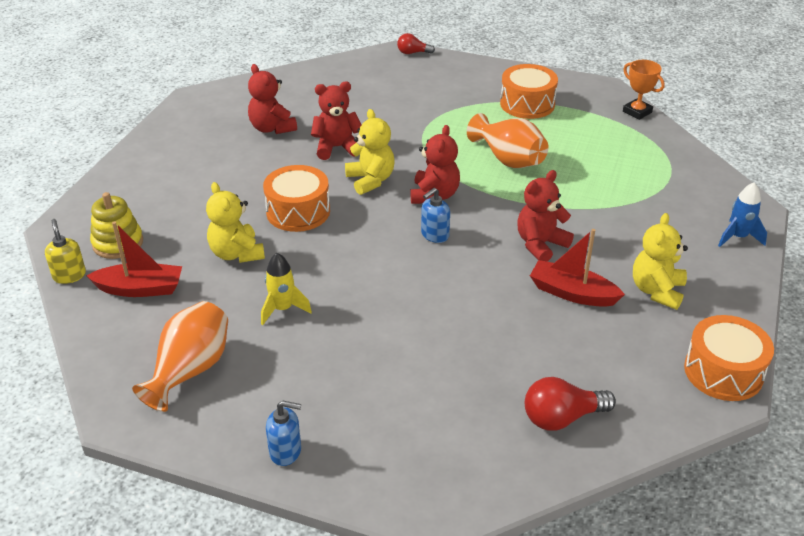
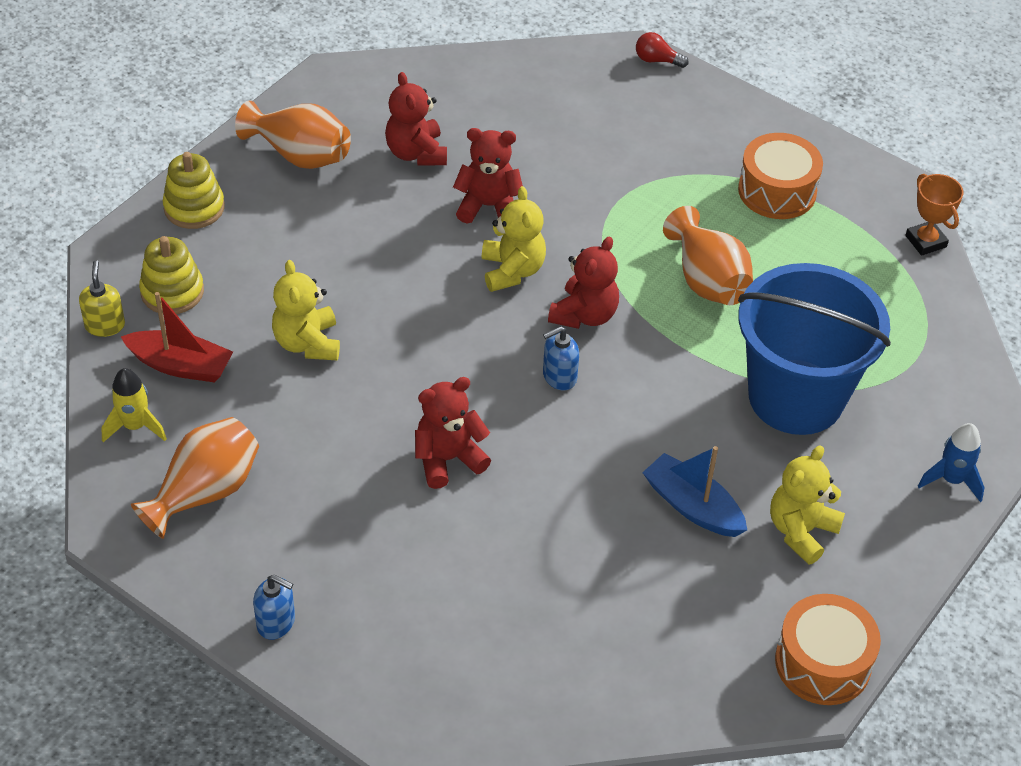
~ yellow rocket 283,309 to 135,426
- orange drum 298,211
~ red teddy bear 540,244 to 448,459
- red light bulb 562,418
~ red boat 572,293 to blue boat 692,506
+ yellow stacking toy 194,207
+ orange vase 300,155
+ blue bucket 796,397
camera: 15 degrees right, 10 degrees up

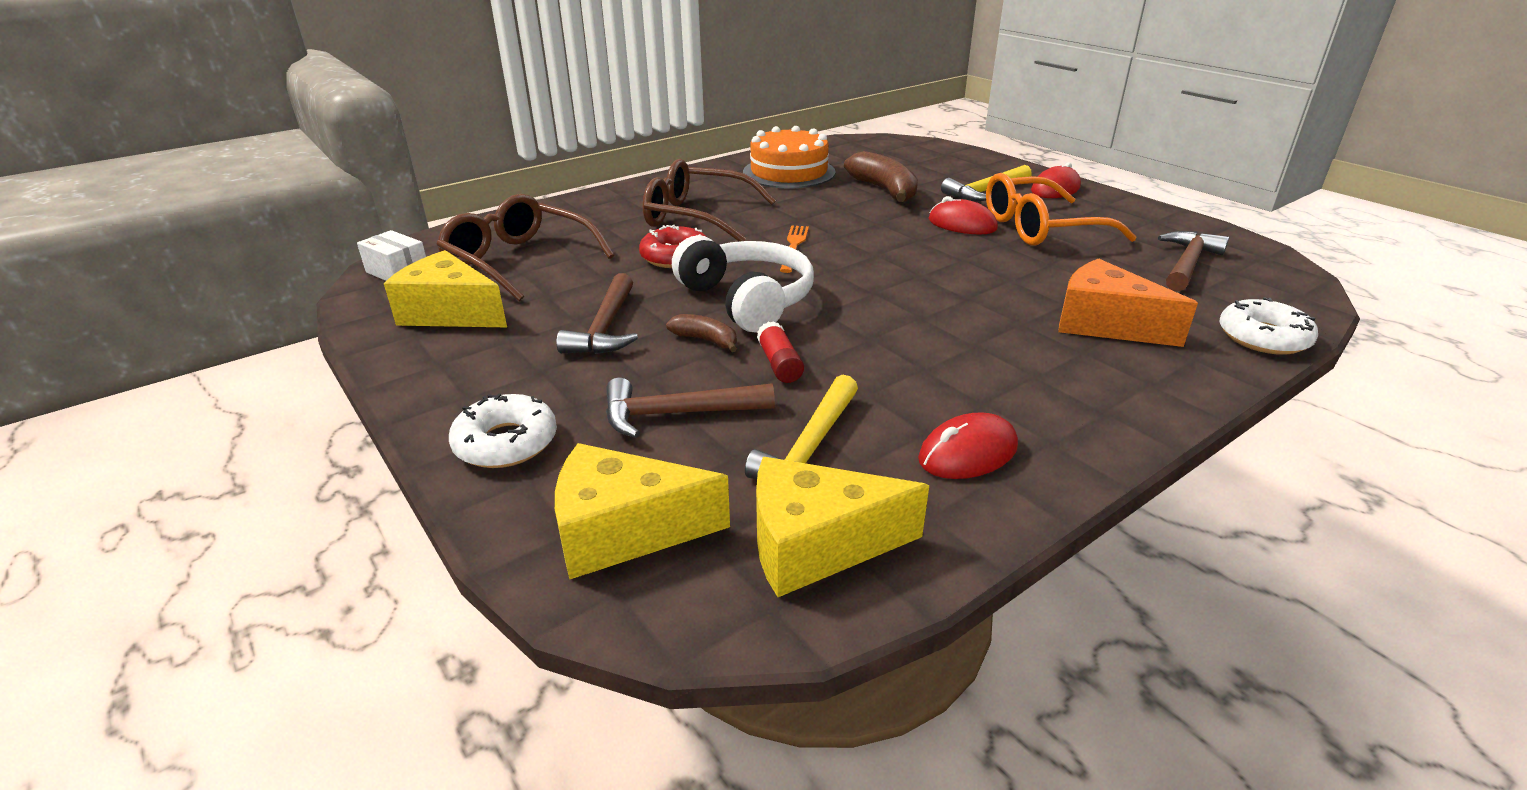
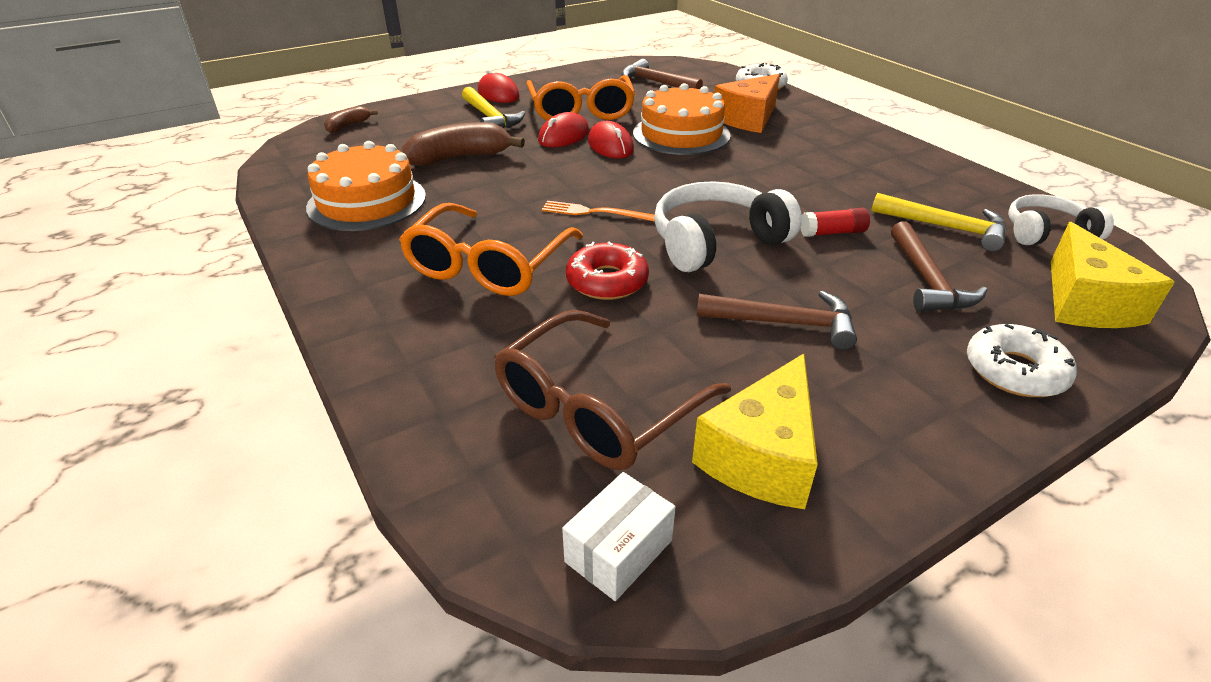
~ brown glasses 697,217 to orange glasses 488,265
~ brown banana 706,340 to 348,126
~ yellow cheese 816,546 to white headphones 1047,233
~ red mouse 967,453 to 610,146
+ orange cake 681,134
camera: 85 degrees left, 5 degrees up

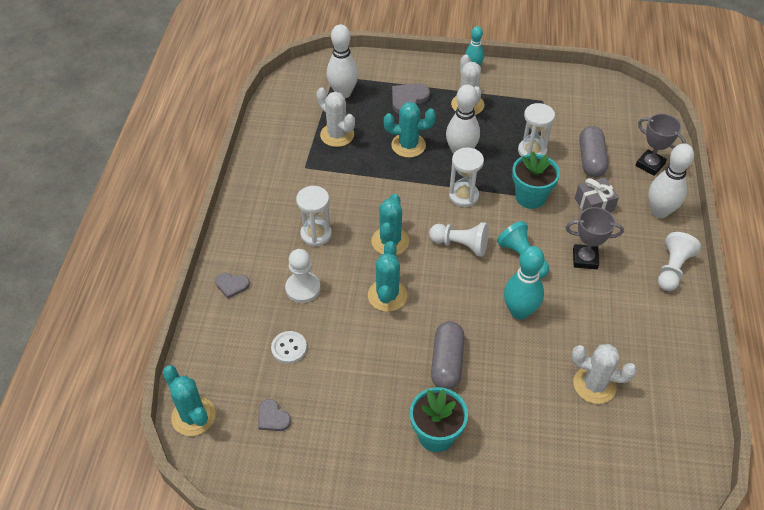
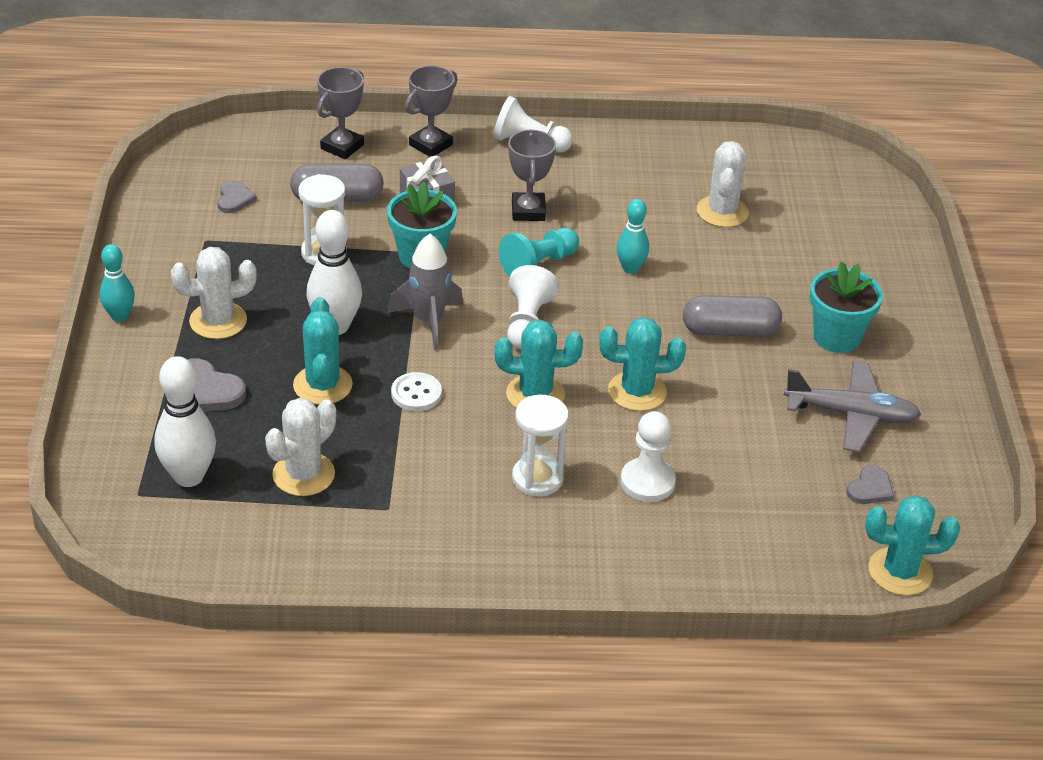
~ turquoise cactus 193,416 = 900,572 45 degrees clockwise
~ grey heart 232,285 to 234,199
~ white button 289,348 to 416,393
~ white hourglass 463,196 to grey rocket 428,321
~ turquoise bowling pin 519,311 = 630,268 x0.63
~ white bowling pin 659,211 to grey trophy 430,145
+ grey plane 851,415
camera: 100 degrees left, 10 degrees down

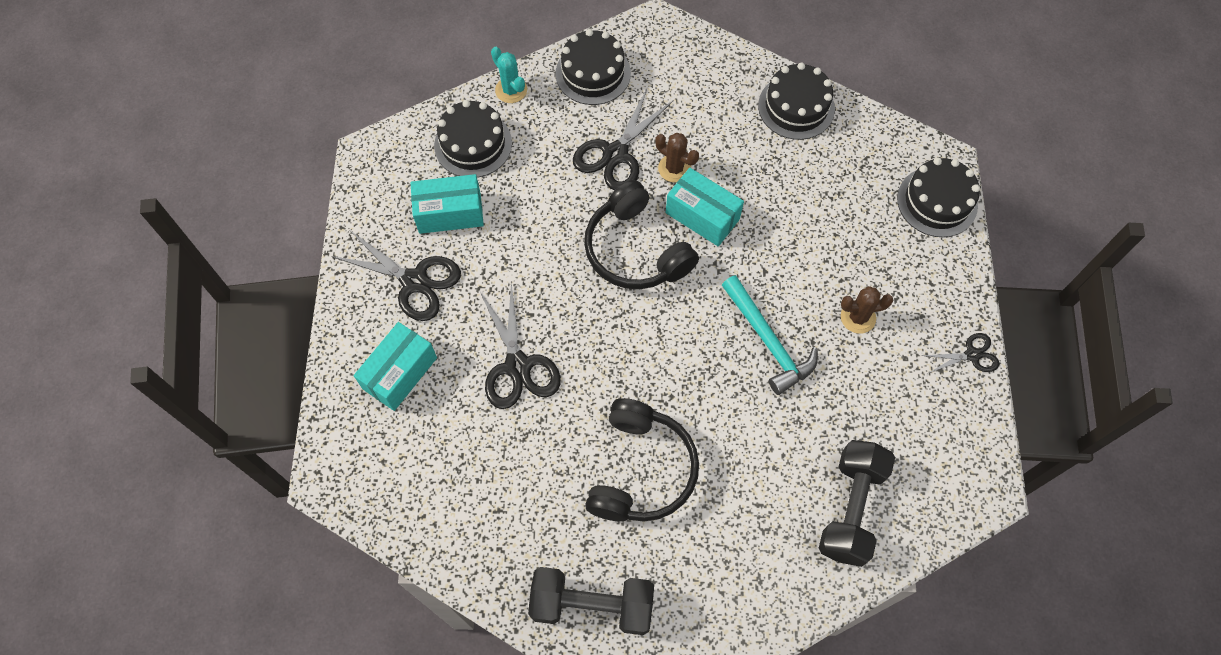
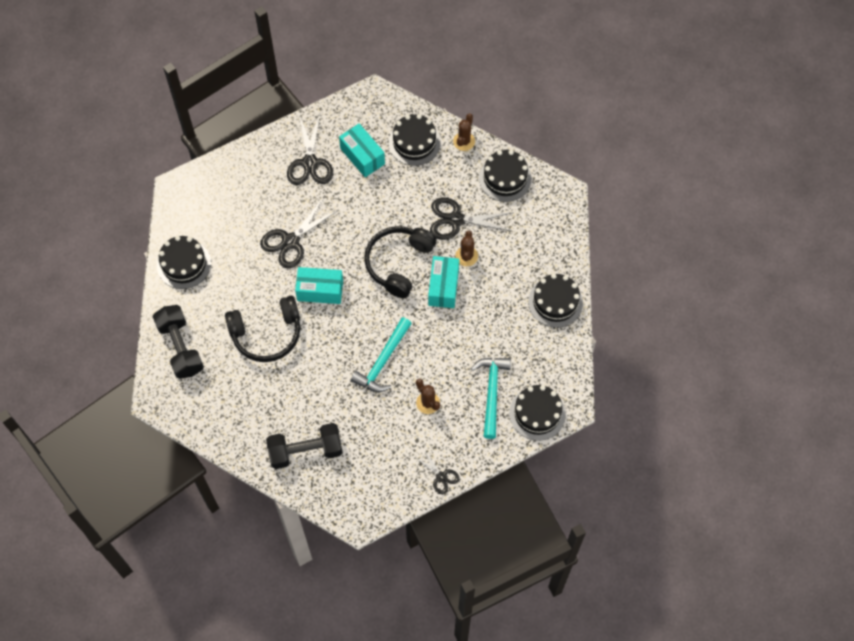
~ turquoise box 400,373 to 320,290
~ turquoise cactus 511,90 to brown cactus 464,141
+ black cake 184,264
+ turquoise hammer 492,392
camera: 60 degrees right, 0 degrees up

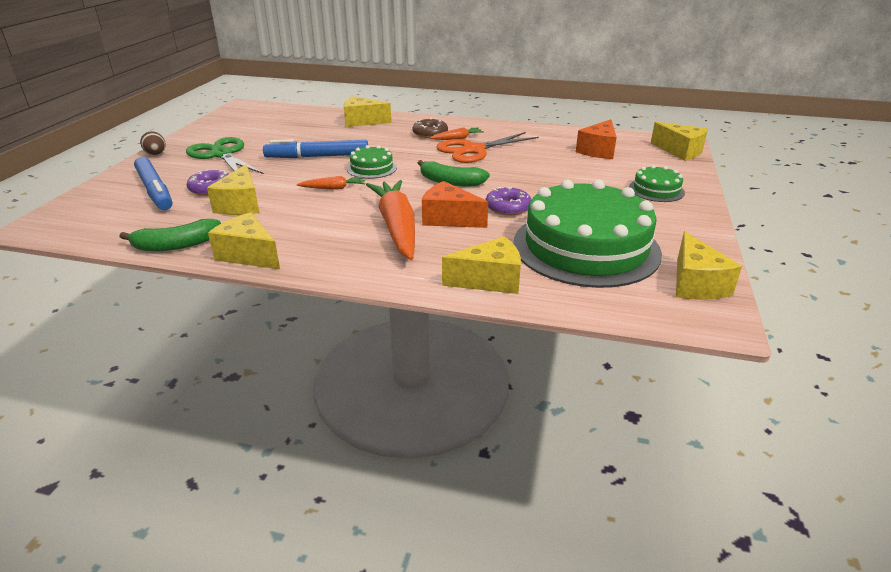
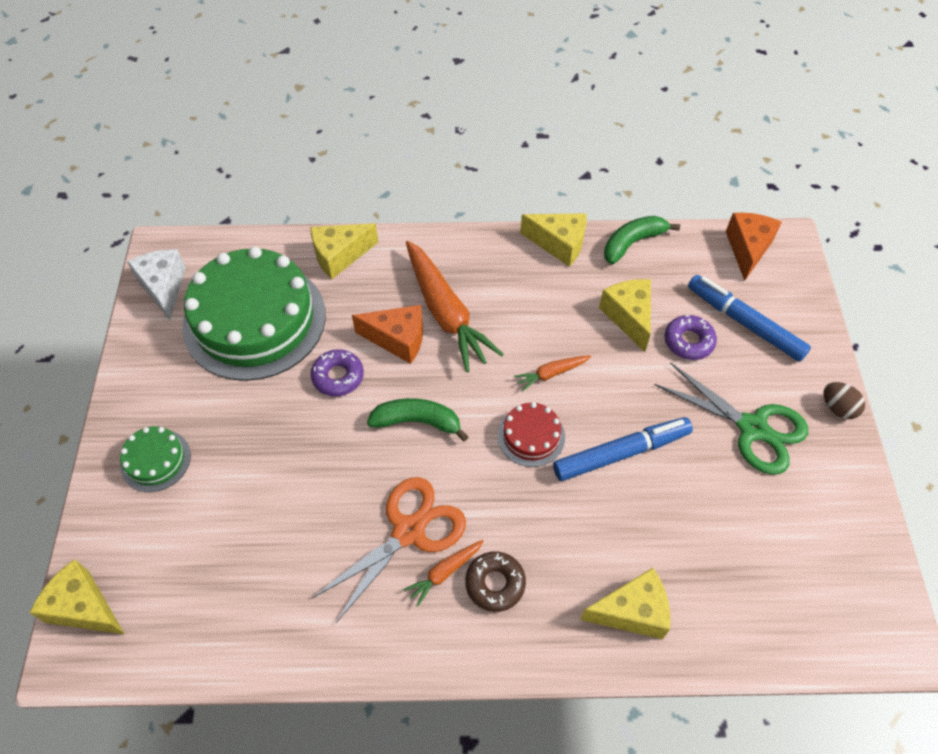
~ green cake 372,168 to red cake 531,436
~ orange cheese 598,150 to 747,249
~ yellow cheese 695,284 to white cheese 163,287
camera: 165 degrees right, 25 degrees up

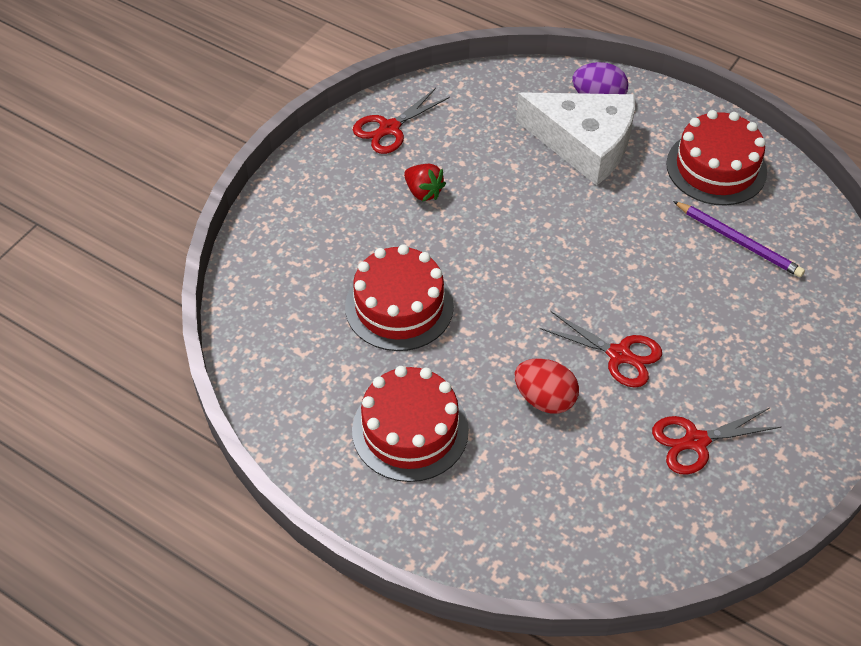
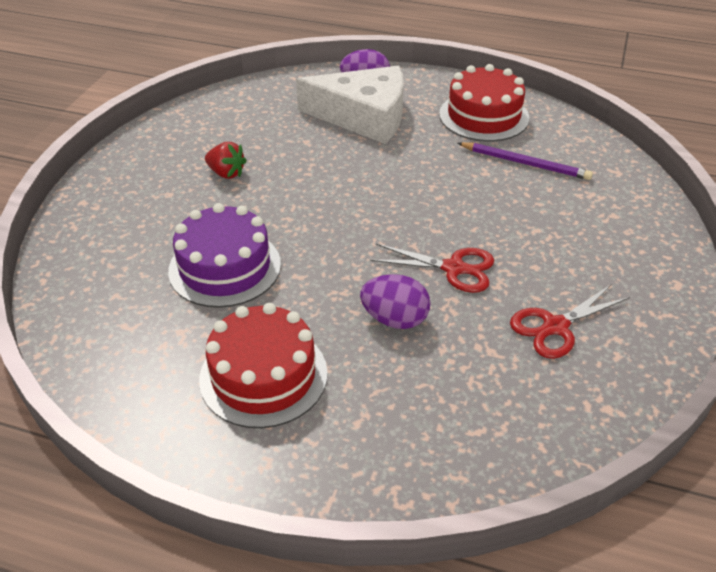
~ red cake 399,306 to purple cake 225,267
- red scissors 389,128
~ red egg 544,399 to purple egg 395,319
camera: 15 degrees left, 10 degrees down

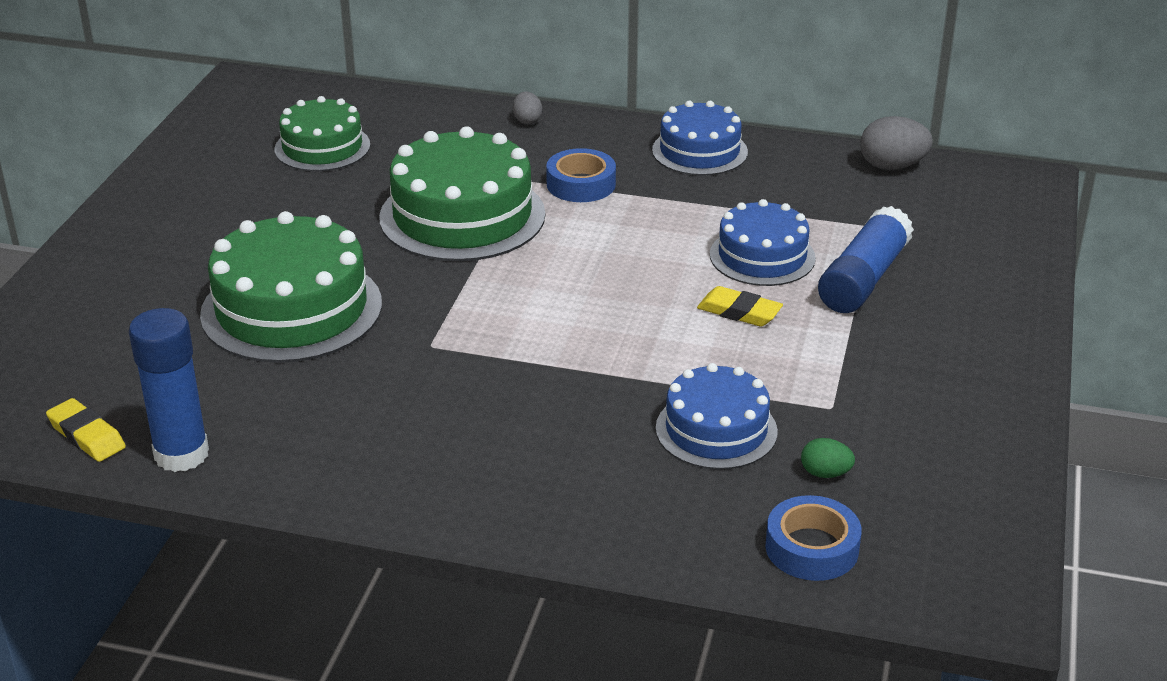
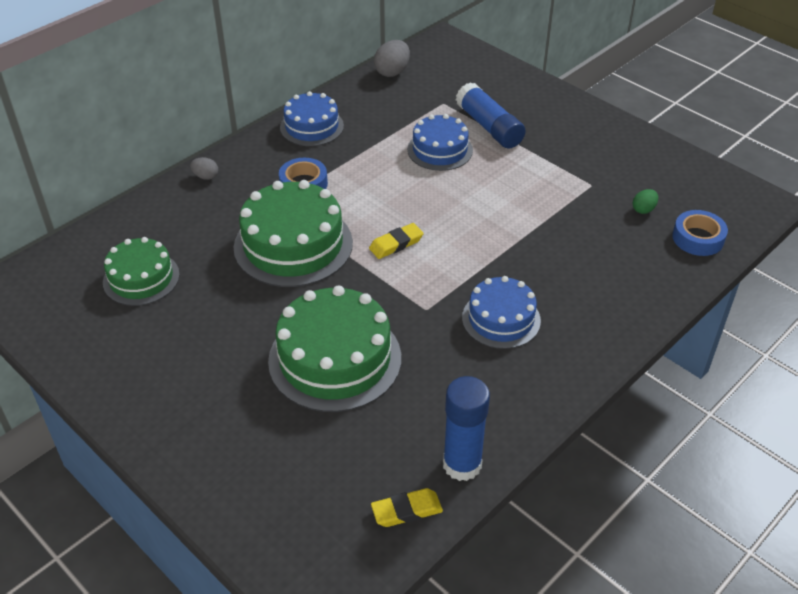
~ blue cake 716,430 to 501,319
~ yellow eraser 739,312 to 396,244
camera: 60 degrees left, 10 degrees up

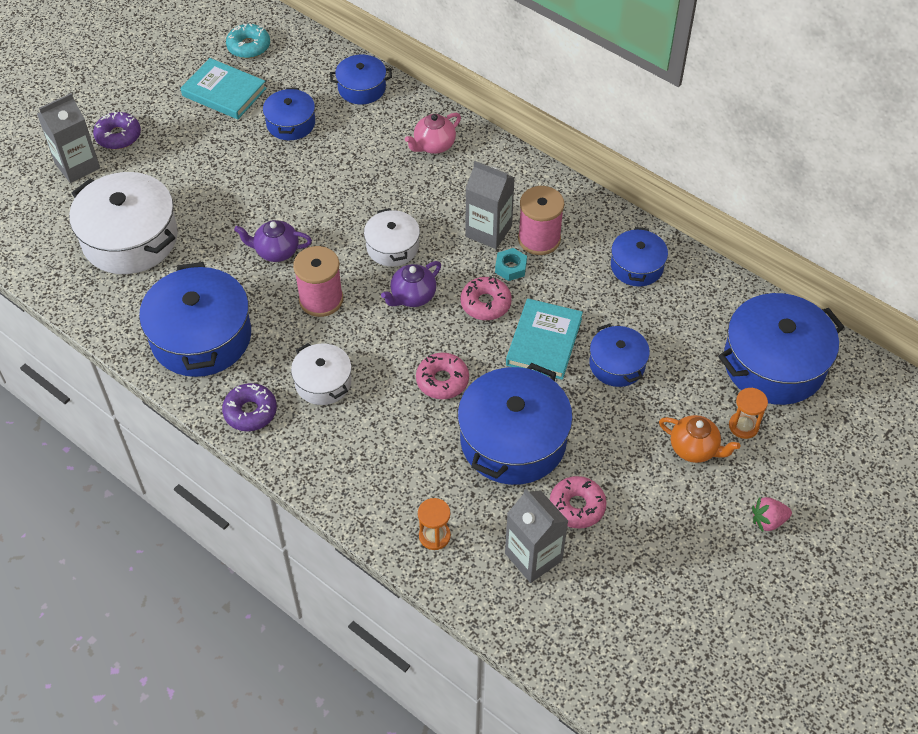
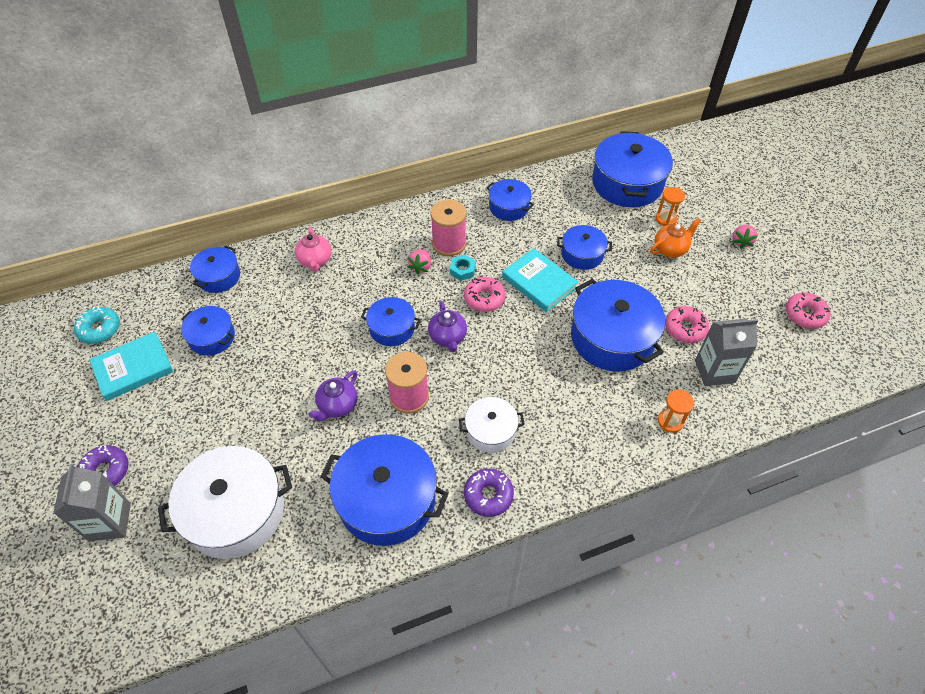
~ white pot 392,247 to blue pot 392,328
~ pink donut 442,380 to 805,314
~ grey carton 488,231 to pink strawberry 421,267
camera: 60 degrees left, 0 degrees up

